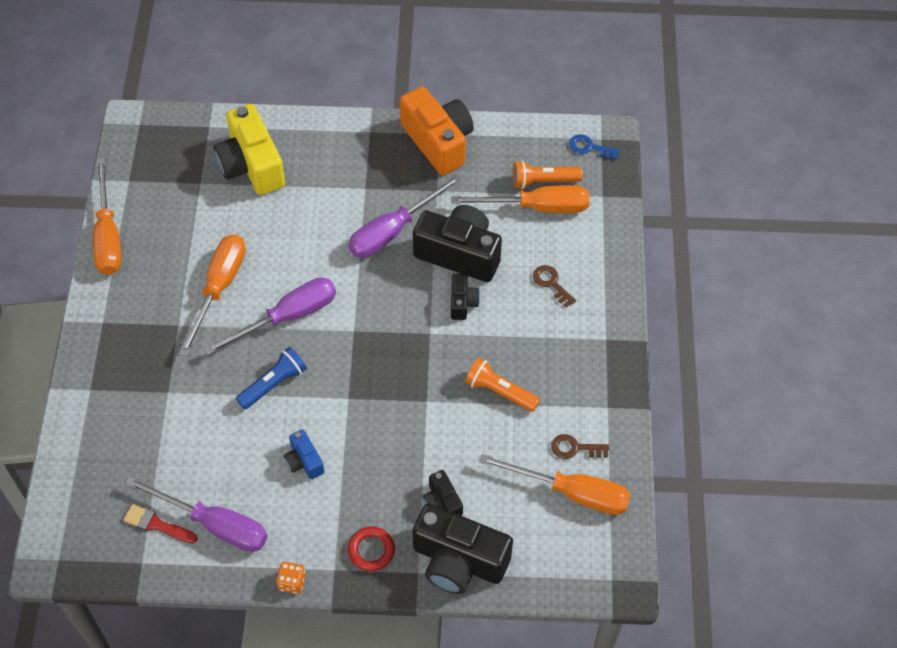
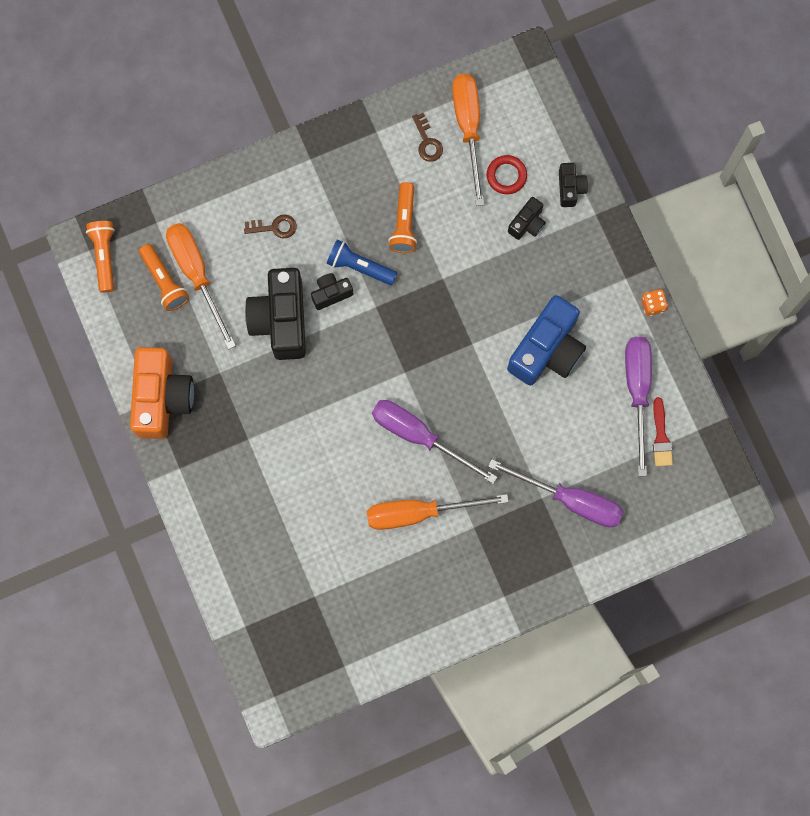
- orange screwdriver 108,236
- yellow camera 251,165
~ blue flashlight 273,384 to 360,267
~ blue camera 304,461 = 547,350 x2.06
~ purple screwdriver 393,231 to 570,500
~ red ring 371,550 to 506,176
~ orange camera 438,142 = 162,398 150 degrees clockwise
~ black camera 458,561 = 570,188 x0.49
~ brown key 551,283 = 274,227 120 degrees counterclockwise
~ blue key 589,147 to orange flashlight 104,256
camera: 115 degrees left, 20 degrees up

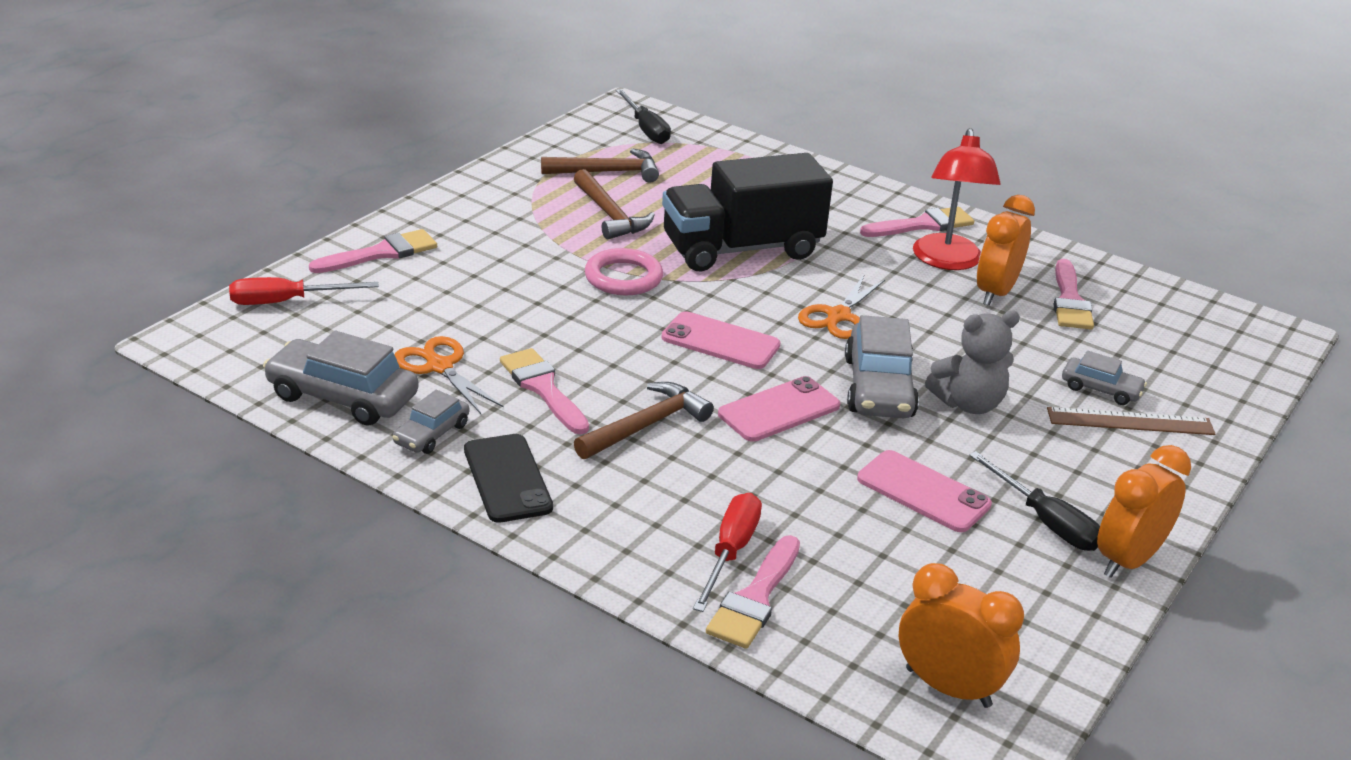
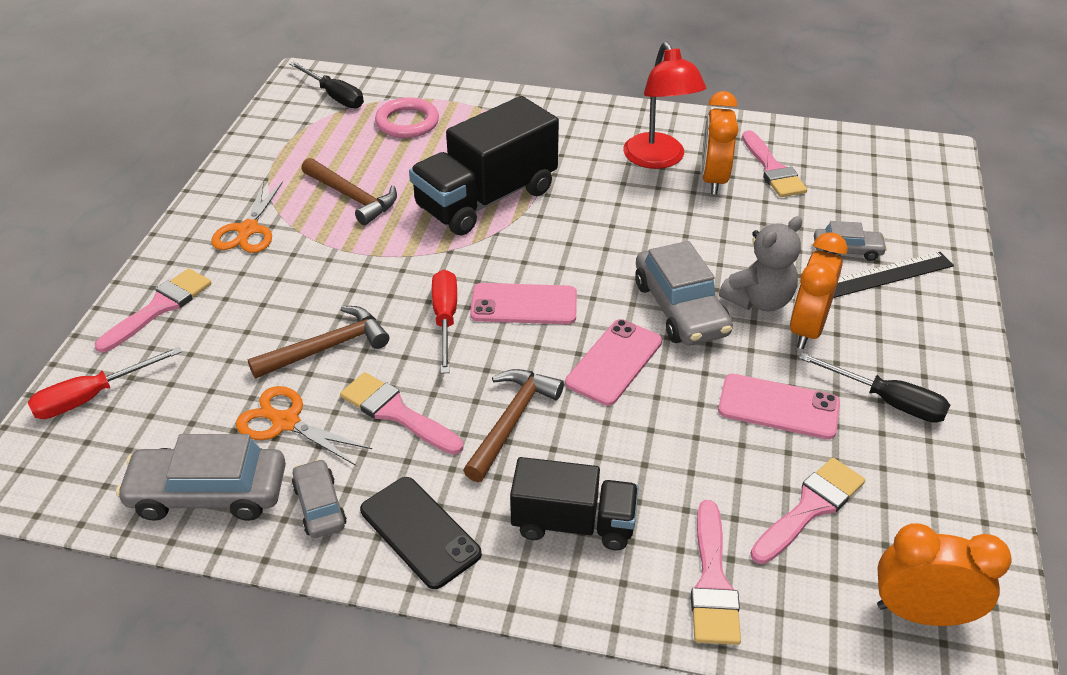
~ grey car 431,434 = 320,506 150 degrees clockwise
~ brown hammer 607,172 to 327,348
~ pink ring 623,277 to 407,122
~ red screwdriver 730,552 to 445,319
~ orange scissors 838,316 to 248,230
~ pink brush 922,225 to 810,507
~ brown ruler 1130,421 to black ruler 887,275
~ orange clock 1128,560 to 807,329
+ black truck 573,523
camera: 20 degrees left, 10 degrees up

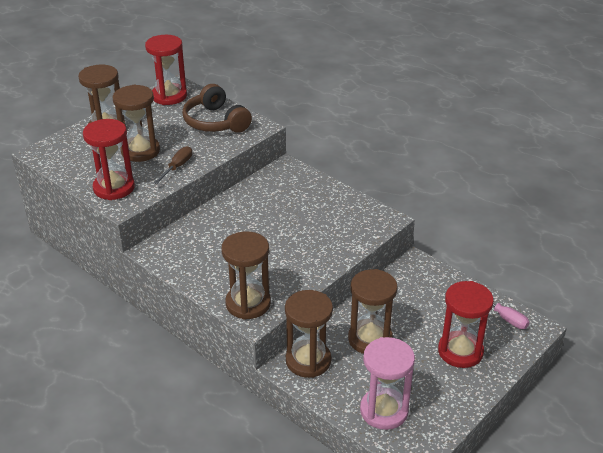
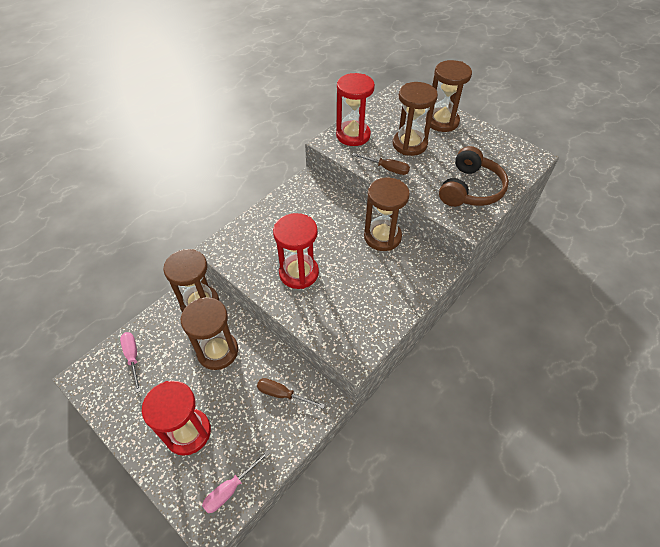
~ red hourglass 169,96 to 299,273
~ brown headphones 215,122 = 470,189 150 degrees clockwise
~ brown hourglass 248,303 to 382,237
~ pink hourglass 384,410 to pink screwdriver 133,357
+ brown screwdriver 283,394
camera: 90 degrees right, 15 degrees up

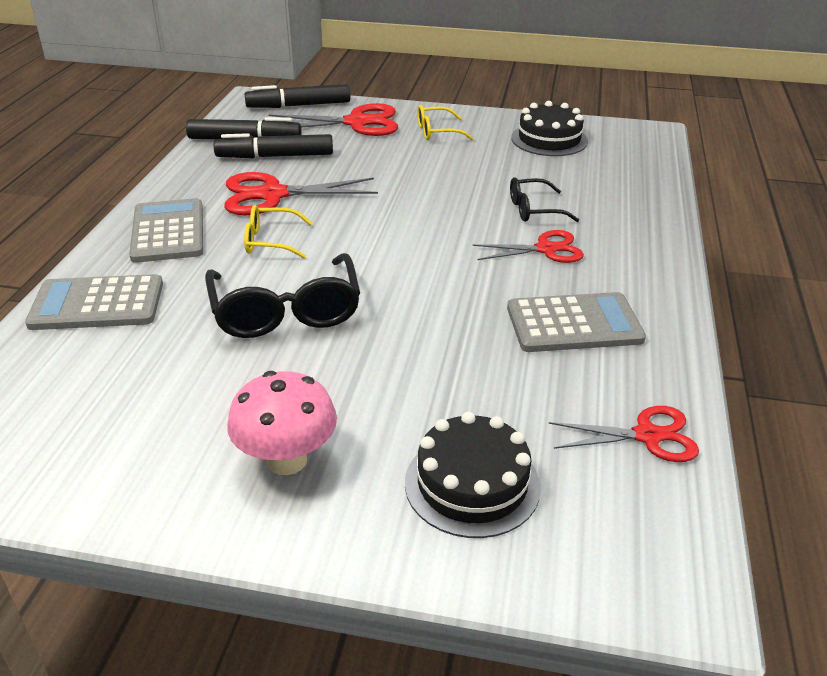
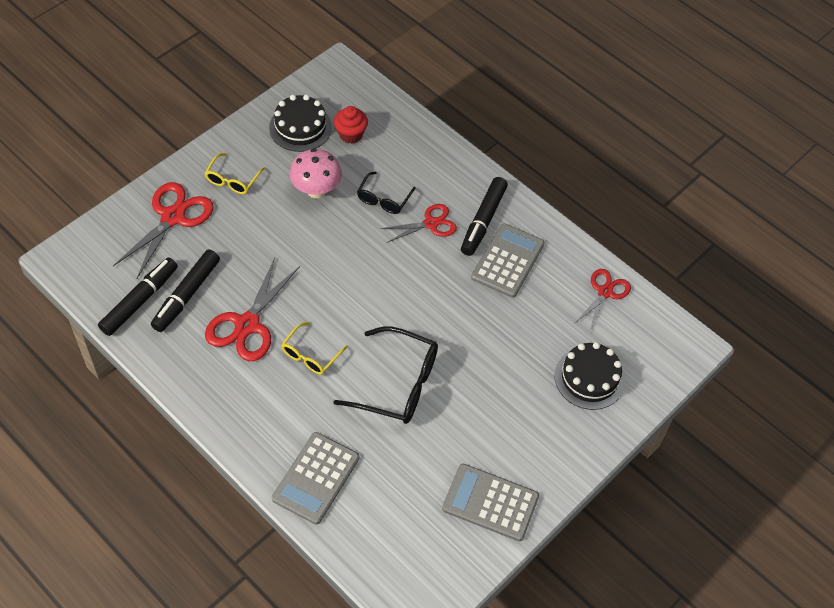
~ grey calculator 168,232 to 490,502
~ pink mushroom 287,460 to 316,190
~ black marker 298,105 to 483,221
~ red scissors 546,249 = 431,224 45 degrees clockwise
+ red cupcake 350,134
camera: 60 degrees left, 20 degrees up

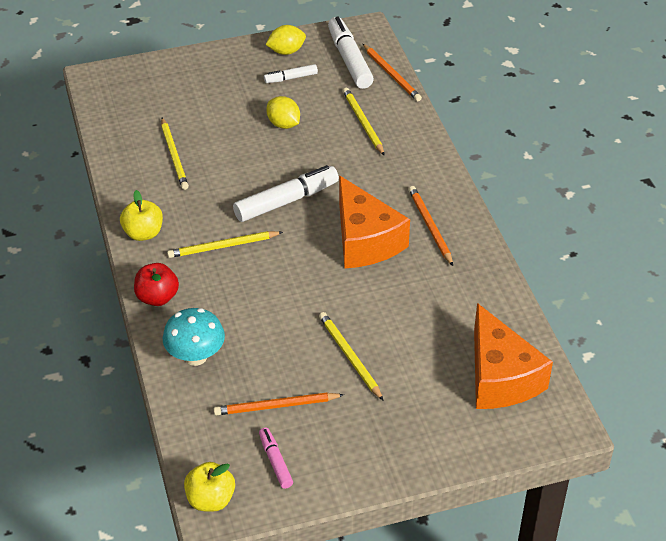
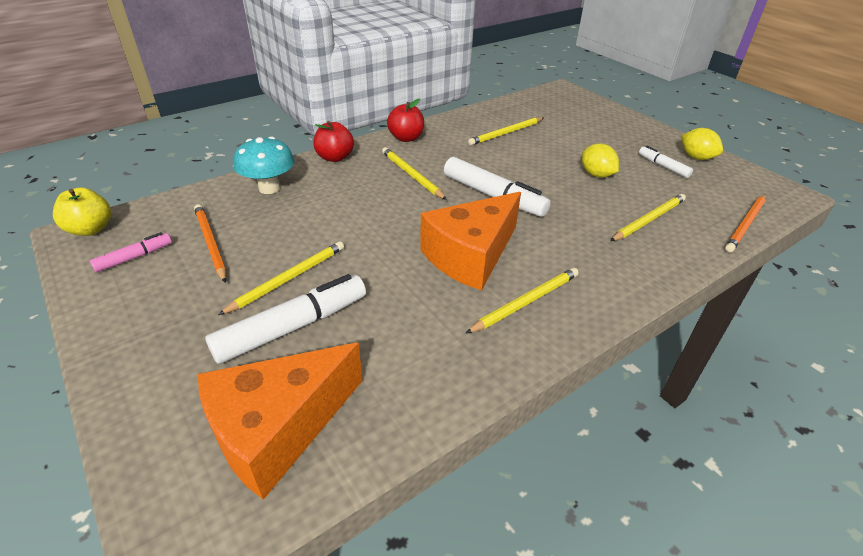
~ yellow apple 143,233 to red apple 406,138
~ yellow lemon 283,124 = 596,175 60 degrees counterclockwise
~ white marker 349,60 to 292,327
~ orange pencil 430,226 to yellow pencil 526,302
camera: 70 degrees right, 5 degrees down

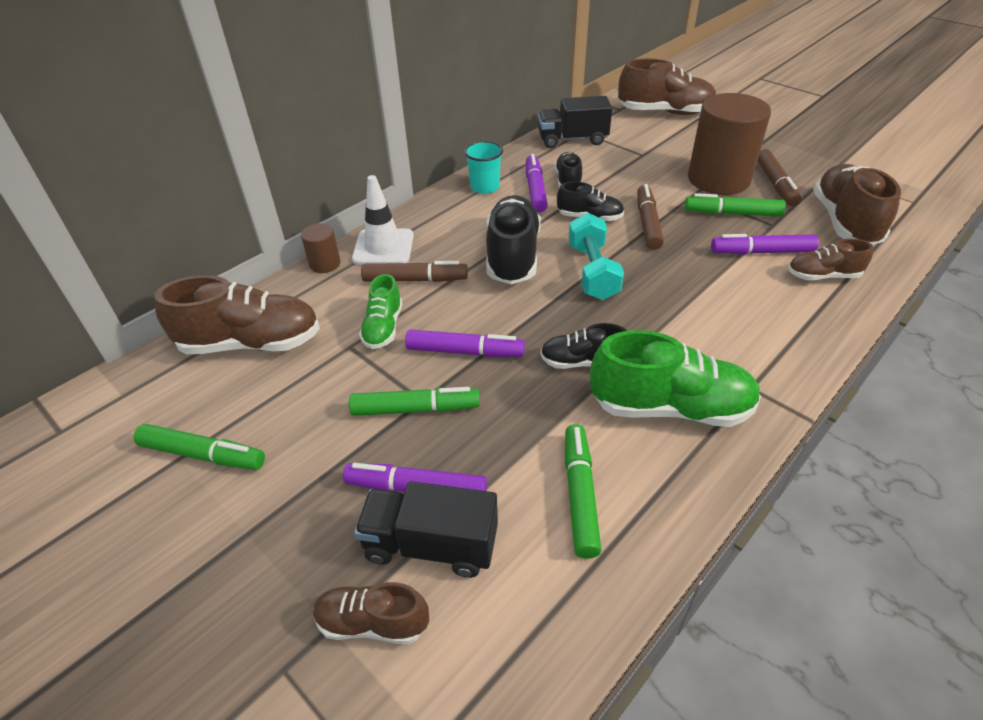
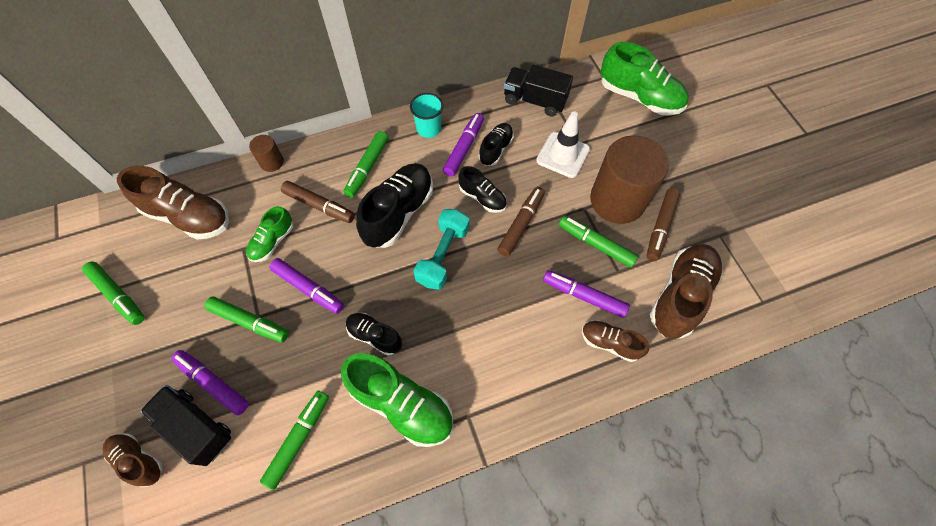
~ white traffic cone 383,247 to 563,155
~ brown shoe 665,112 to green shoe 639,97
+ green marker 367,168
camera: 25 degrees right, 20 degrees up

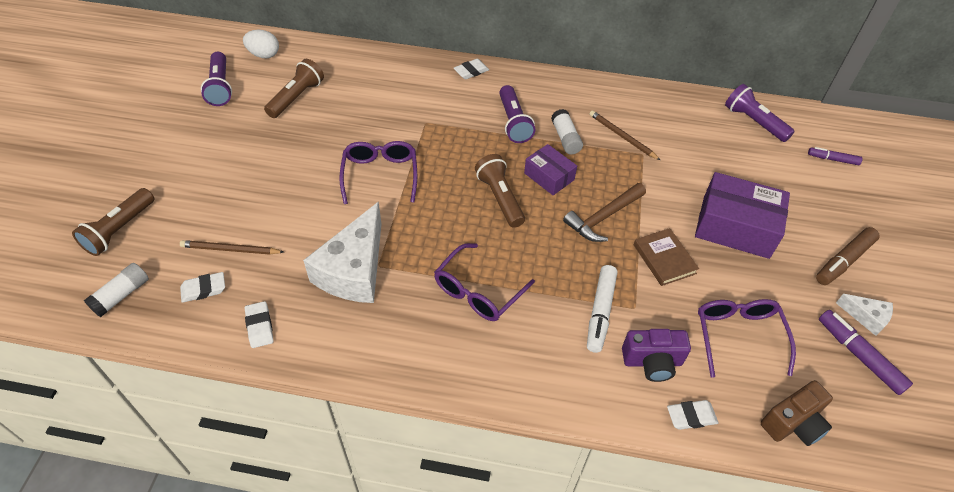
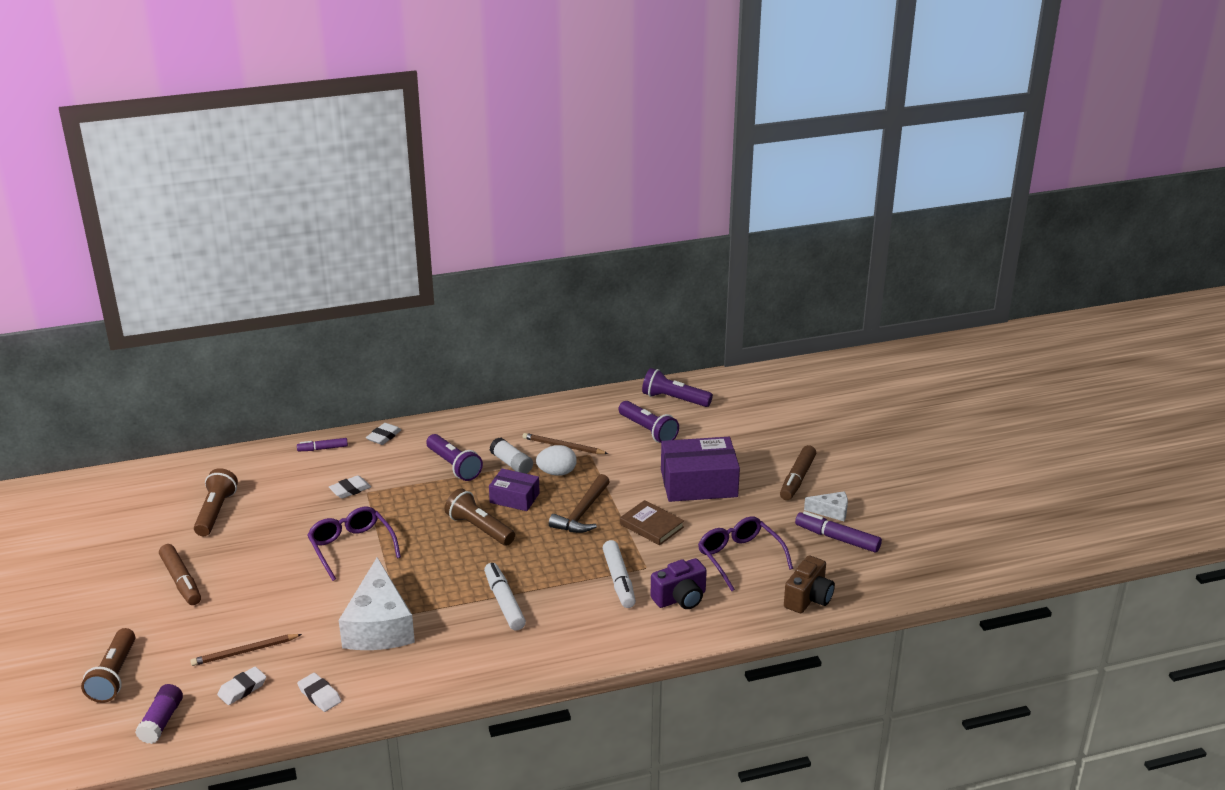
~ white glue stick 121,295 to purple glue stick 161,721
~ purple flashlight 220,87 to 648,431
~ white egg 264,55 to 557,473
~ purple glasses 478,291 to white marker 504,602
~ white eraser 691,416 to 350,490
~ purple marker 832,159 to 322,449
+ brown marker 181,581
camera: 25 degrees left, 20 degrees down

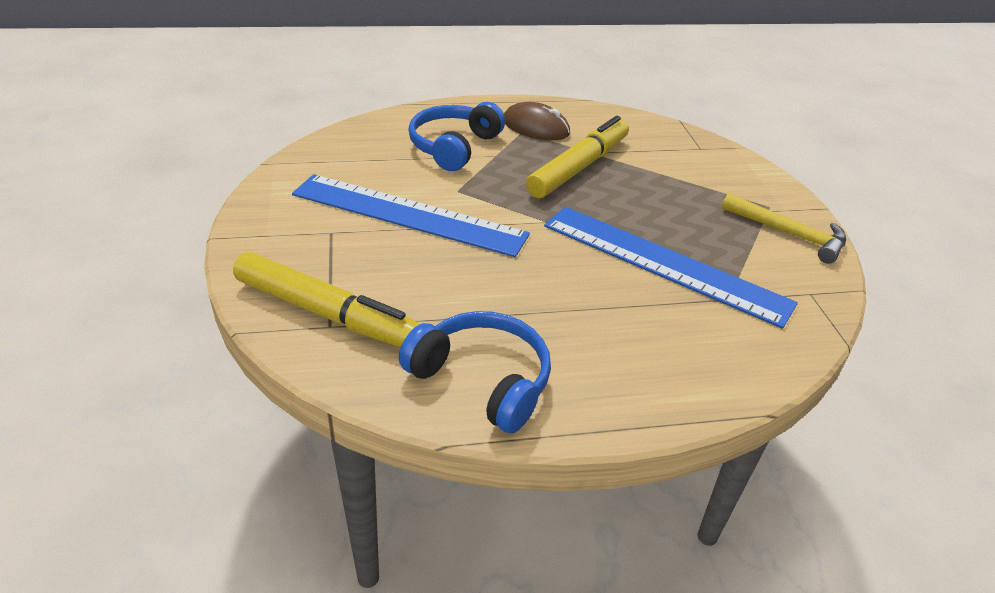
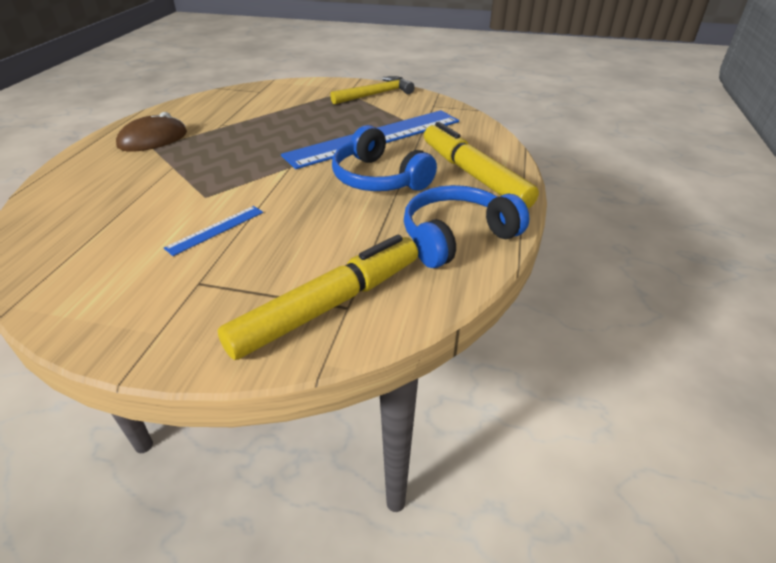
~ blue ruler 408,214 = 216,230 x0.41
~ blue headphones 454,147 to 379,178
~ yellow marker 579,167 to 474,175
camera: 65 degrees left, 0 degrees up

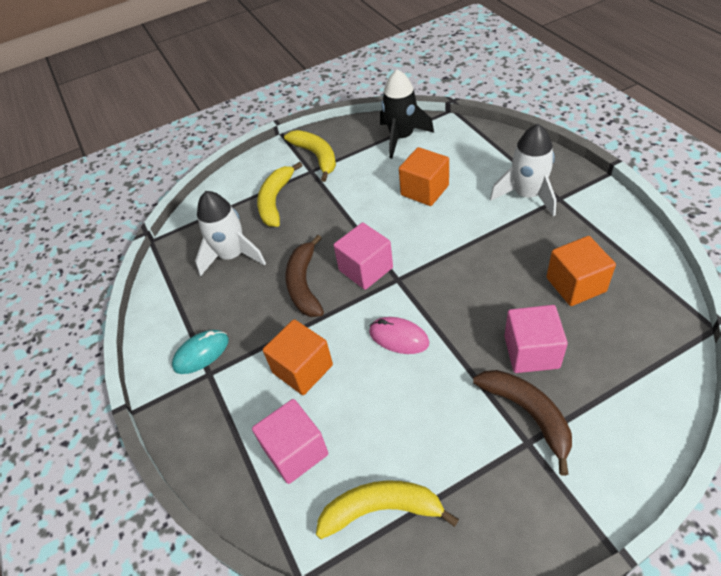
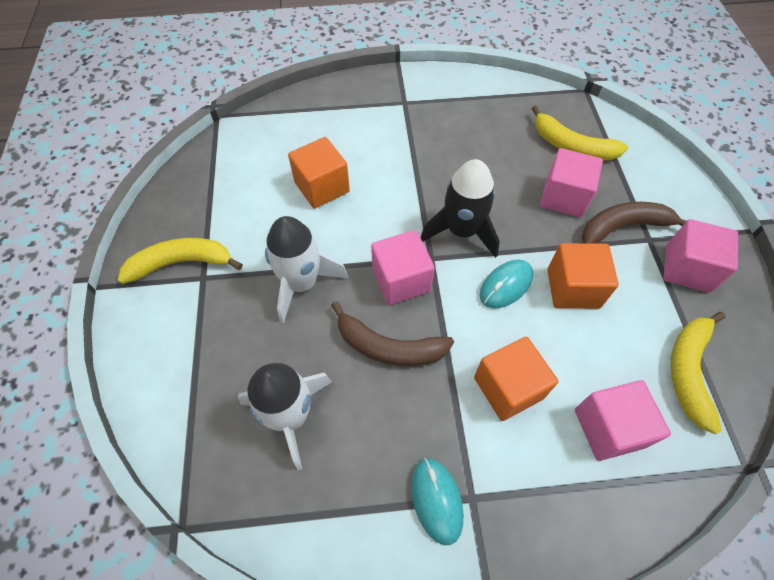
~ yellow banana 275,201 to 572,146
~ pink mouse 399,337 to turquoise mouse 506,285
~ black rocket 401,137 to 461,231
~ white rocket 527,195 to 302,283
~ orange cube 575,284 to 573,288
+ pink cube 687,268
camera: 75 degrees left, 10 degrees up

